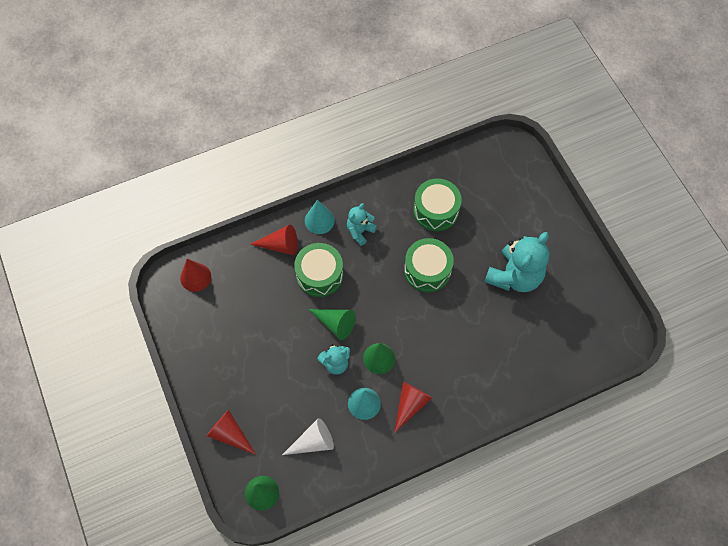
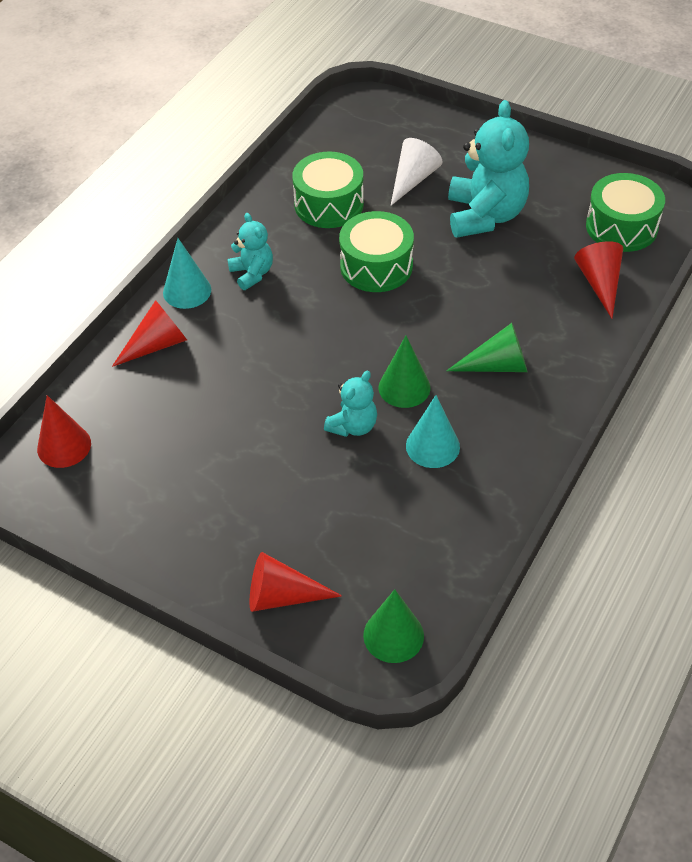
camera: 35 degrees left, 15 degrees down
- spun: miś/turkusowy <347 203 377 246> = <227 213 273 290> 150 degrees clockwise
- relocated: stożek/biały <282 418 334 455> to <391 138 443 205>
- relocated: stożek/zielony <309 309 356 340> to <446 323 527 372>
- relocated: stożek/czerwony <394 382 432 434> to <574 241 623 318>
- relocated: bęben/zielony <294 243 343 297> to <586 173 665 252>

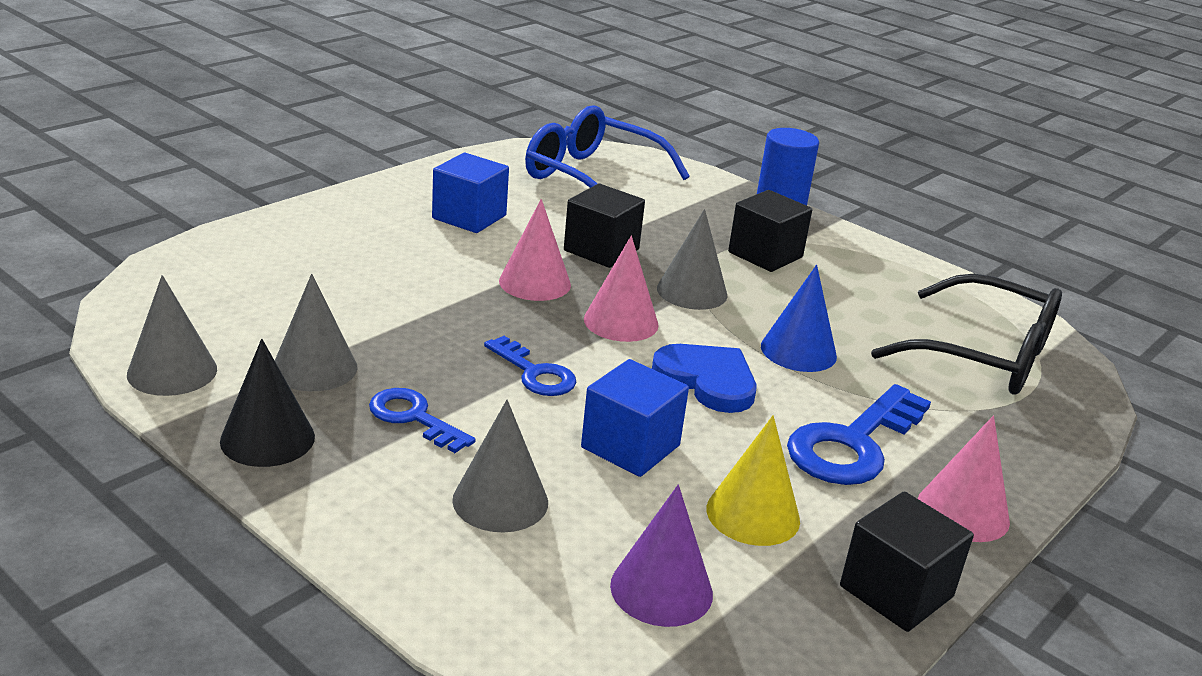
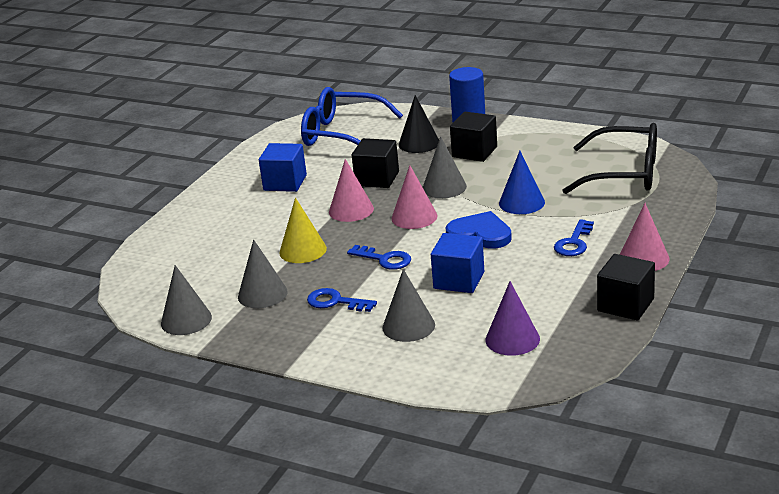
camera: 10 degrees left, 0 degrees up
- relocated: stożek/żółty <707 415 800 546> to <279 197 327 263>
- relocated: stożek/czarny <220 339 315 467> to <399 95 439 153>
- size: klucz/niebieski <787 384 931 485> = <554 219 594 256> x0.60

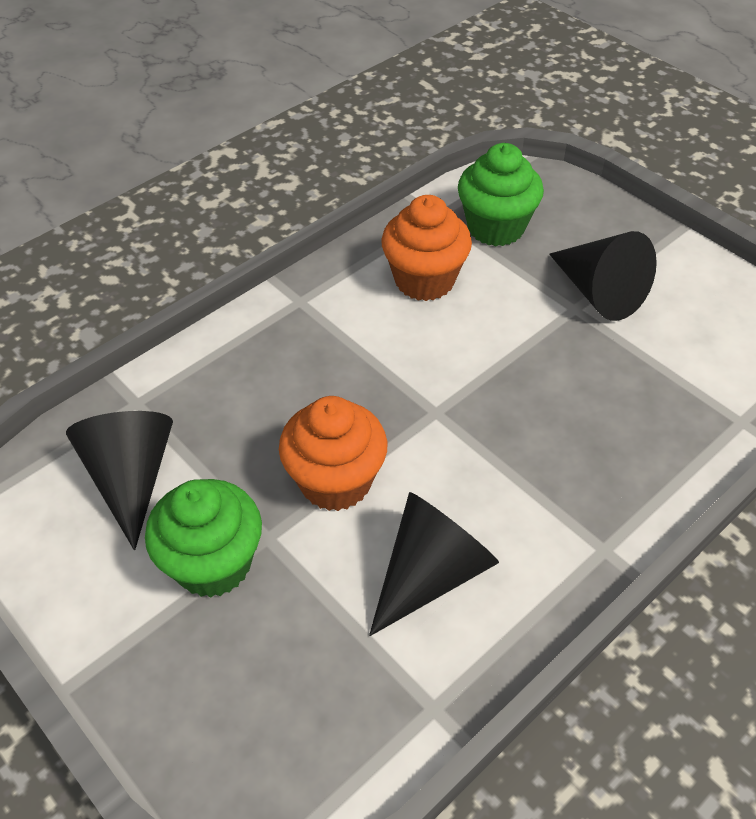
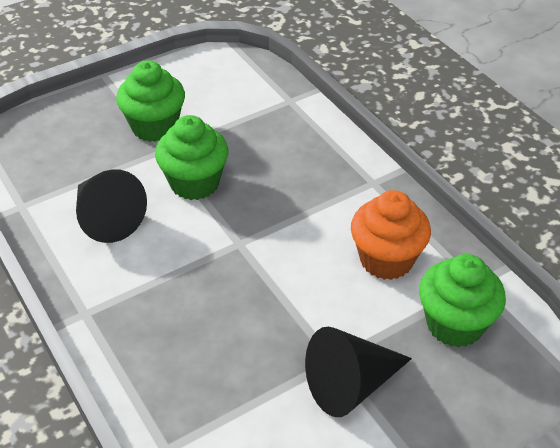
camera: 100 degrees right, 5 degrees down
- colour: muffinka/pomarańczowy <279 396 387 511> to muffinka/zielony <155 115 228 200>
- missing: stożek/czarny <66 411 173 550>

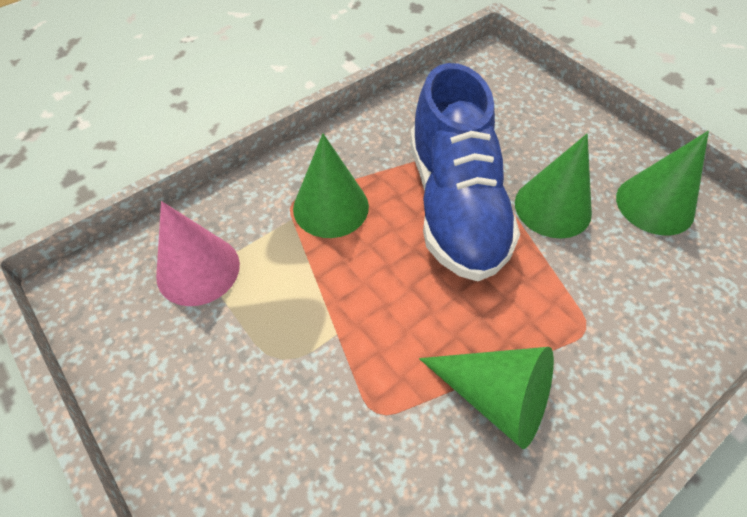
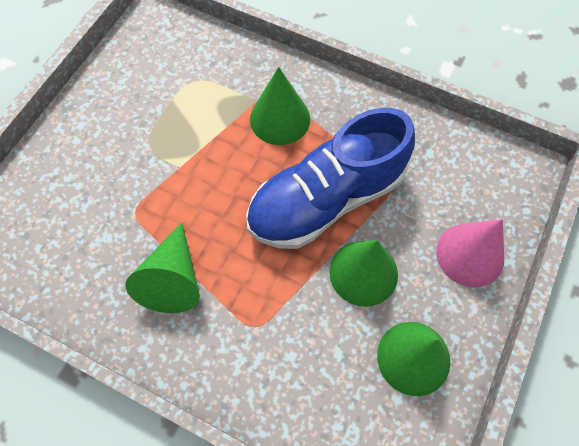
camera: 65 degrees right, 10 degrees up
- relocated: stożek/różowy <156 201 240 306> to <436 219 504 287>

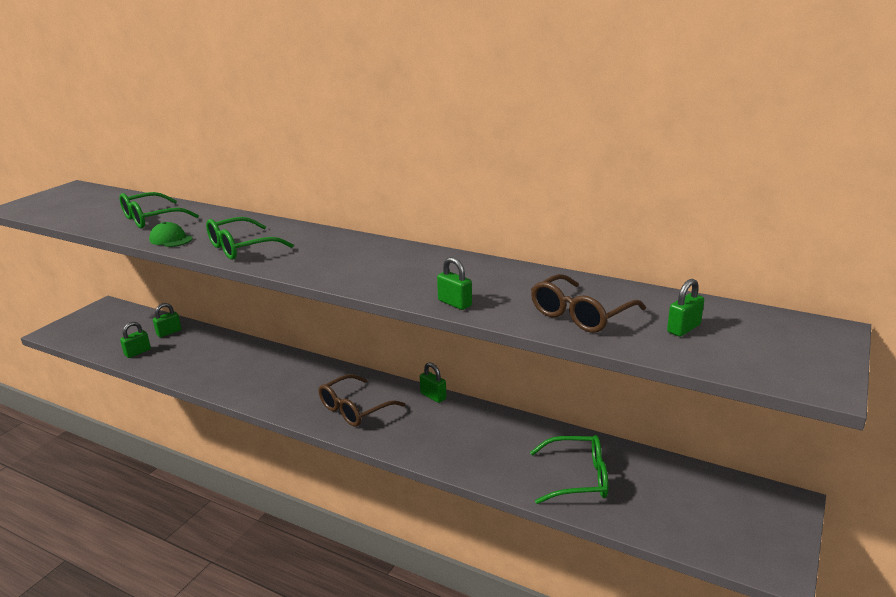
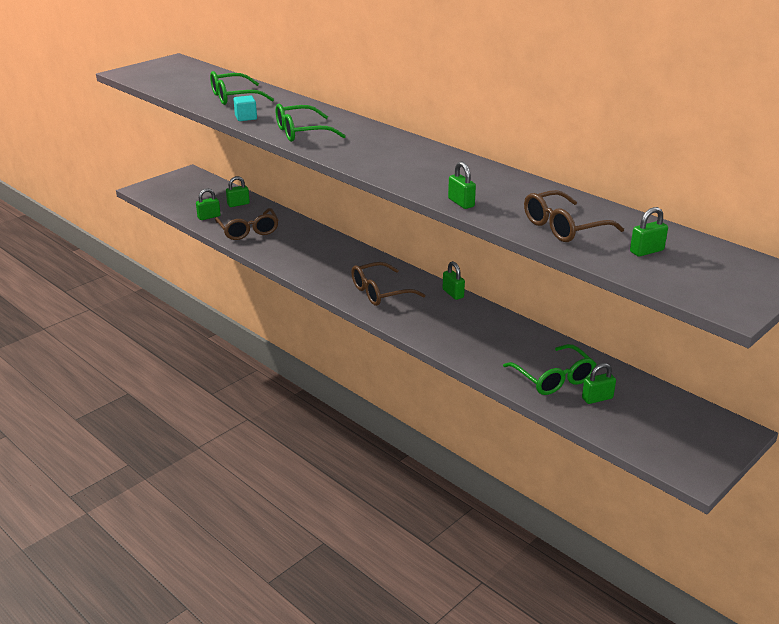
camera: 15 degrees right, 5 degrees up
- appeared: okulary/brązowy <215 208 278 240>
- exchanged: czapka/zielony <149 222 193 247> to sześcian/turkusowy <233 95 257 121>
- spun: okulary/zielony <530 435 608 504> = <503 344 596 395> 45 degrees clockwise
- appeared: kłódka/zielony <582 363 616 404>

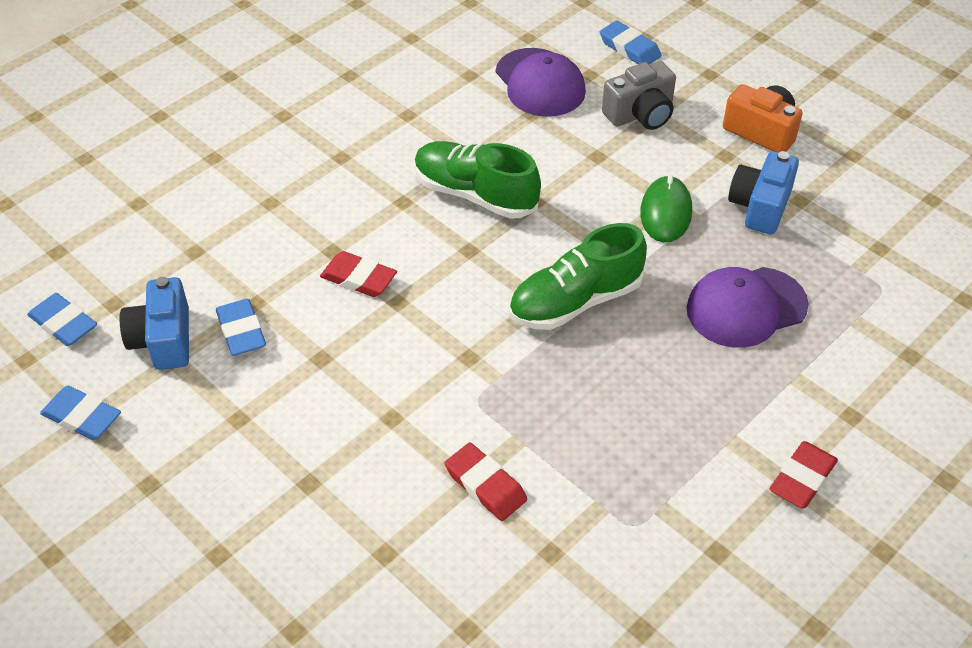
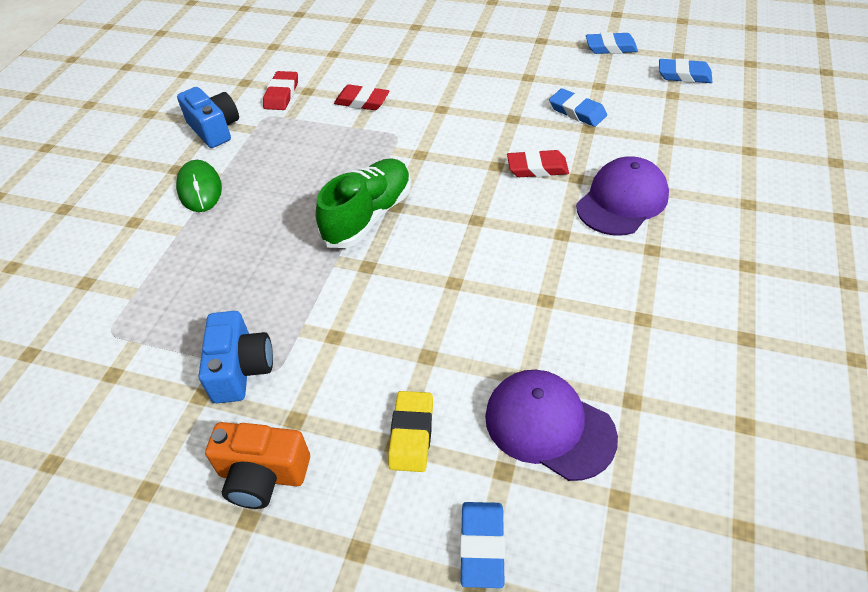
camera: 155 degrees right, 0 degrees up
- relocated: myszka/zielony <640 175 692 242> to <176 160 222 212>
- relocated: aparat fotograficzny/niebieski <120 277 189 370> to <177 87 239 148>
- relocated: gumka do mazania/czerwony <770 441 838 509> to <263 71 298 110>
- exchanged: aparat fotograficzny/szary <602 61 676 130> to gumka do mazania/żółty <388 391 433 472>
- spun: gumka do mazania/niebieski <600 21 661 65> = <460 502 505 588> 75 degrees clockwise
- relocated: czapka/fioletowy <687 267 809 348> to <576 156 669 236>
- missing: but/zielony <415 141 541 219>

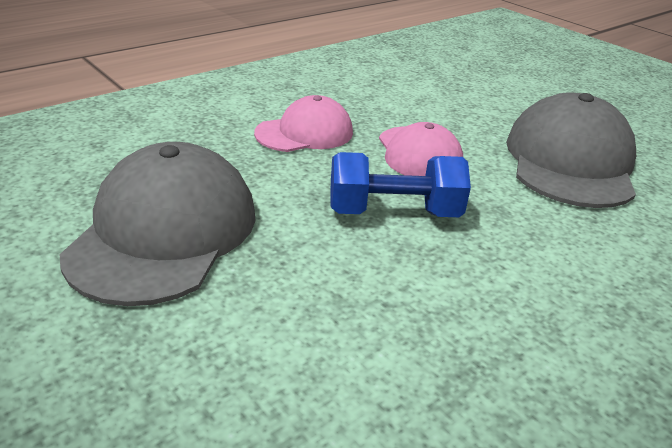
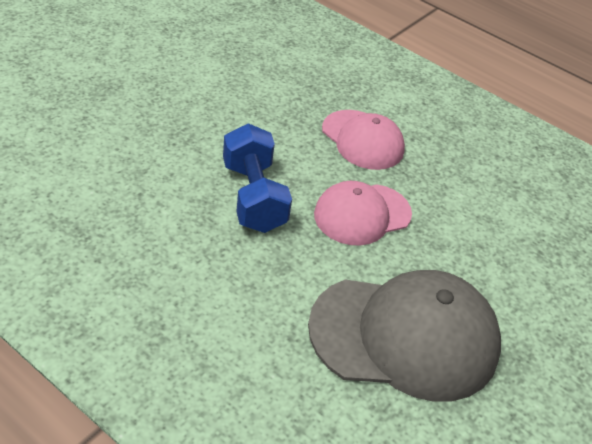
camera: 75 degrees right, 10 degrees up
- missing: czapka/szary <60 142 255 306>

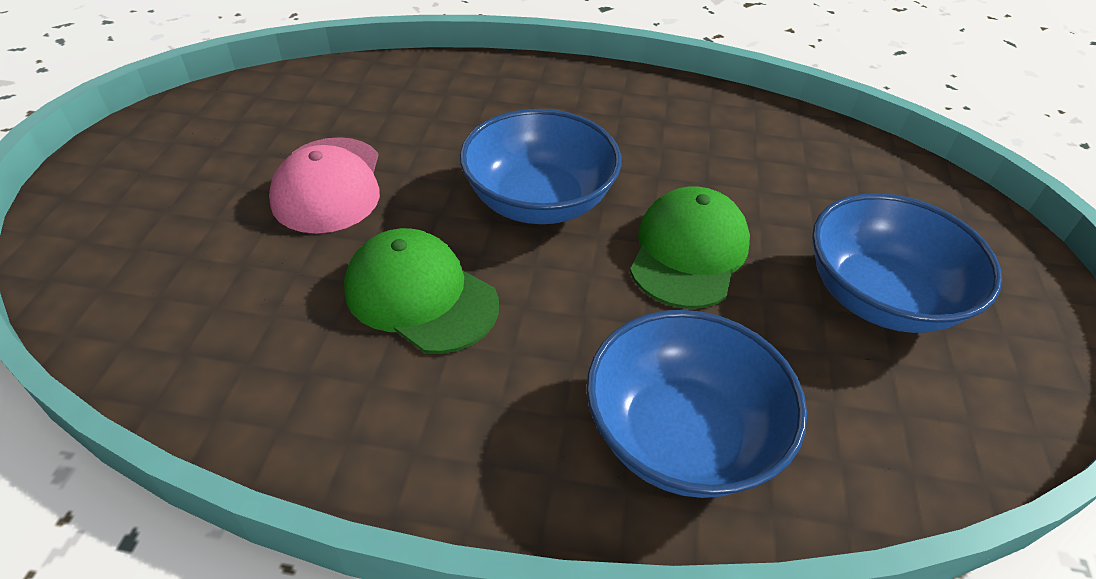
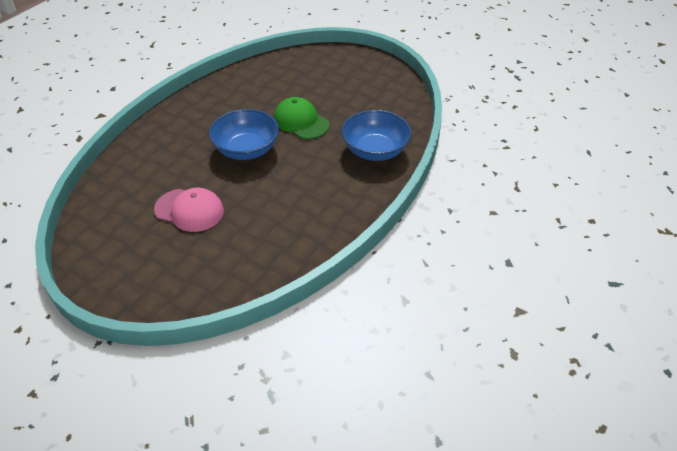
camera: 65 degrees left, 0 degrees up
- missing: czapka/zielony <344 228 499 354>
- missing: miska/niebieski <812 193 1002 333>

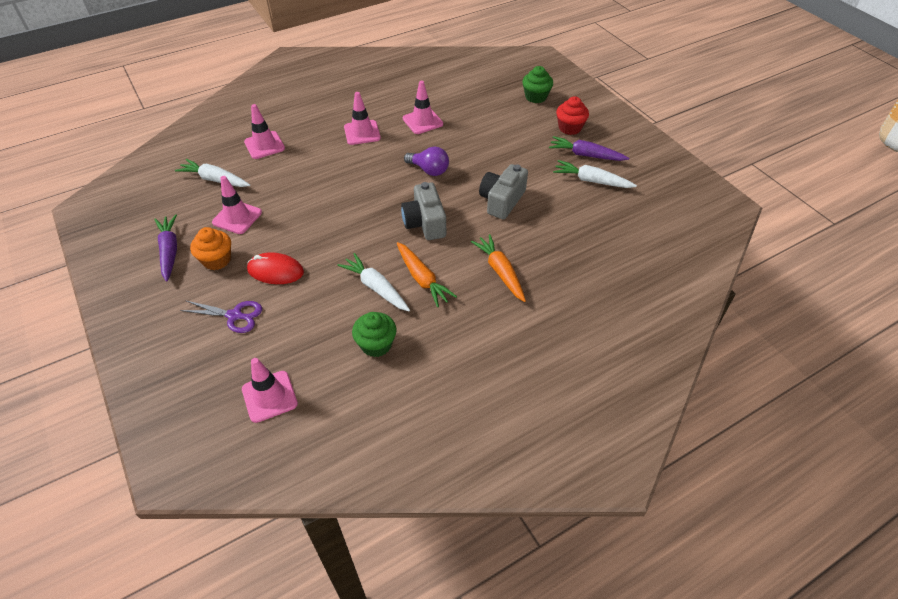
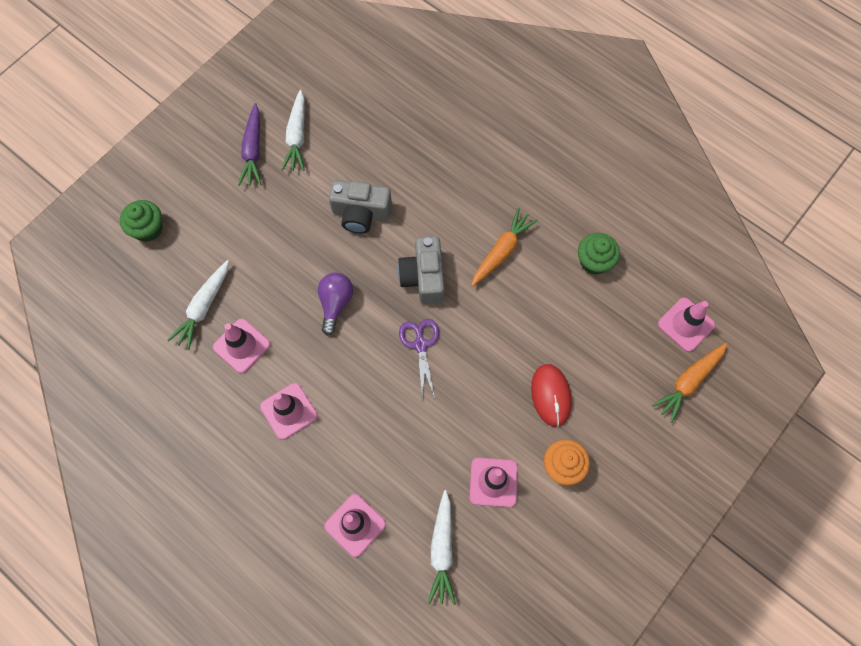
camera: 110 degrees left, 20 degrees up
- relocated: marchewka/biały <337 253 410 311> to <168 260 229 350>
- spun: aparat fotograficzny/szary <401 182 446 240> = <398 236 444 304> 120 degrees clockwise
- relocated: nożyczki/fioletowy <180 300 262 333> to <399 319 439 398>
- relocated: marchewka/pomarańczowy <471 234 526 302> to <652 343 727 423>
- missing: marchewka/fioletowy <154 214 177 281>
- missing: muffinka/czerwony <556 96 589 135>

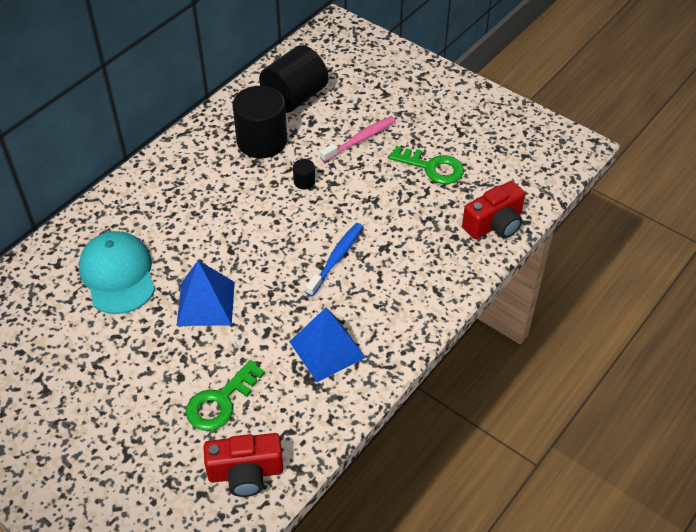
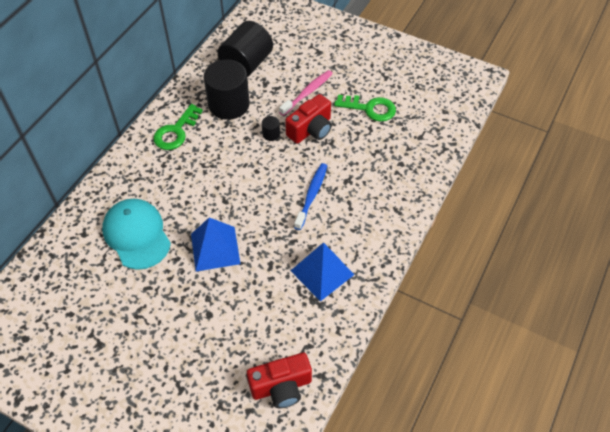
camera: 10 degrees left, 5 degrees up
- relocated: klucz/zielony <186 360 265 431> to <153 104 203 150>
- relocated: aparat fotograficzny/czerwony <462 181 525 239> to <285 94 332 144>

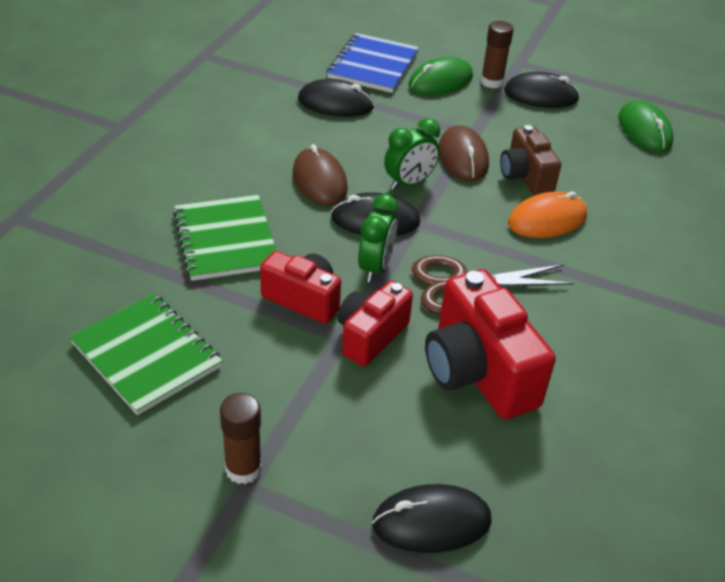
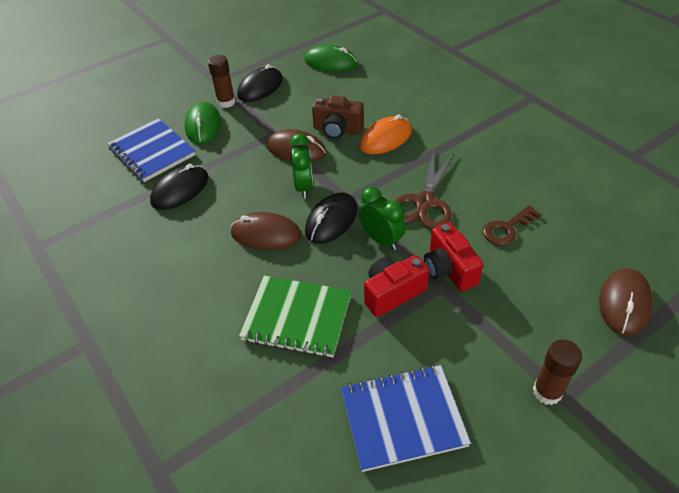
camera: 55 degrees left, 5 degrees up
- colour: zeszyt/zielony <70 294 223 415> to zeszyt/niebieski <341 365 471 472>
- spun: myszka/pomarańczowy <508 191 587 238> = <359 115 412 154> 45 degrees clockwise
- exchanged: aparat fotograficzny/czerwony <425 269 556 419> to klucz/brązowy <483 205 541 245>
- colour: myszka/czarny <372 484 491 553> to myszka/brązowy <599 268 653 336>

